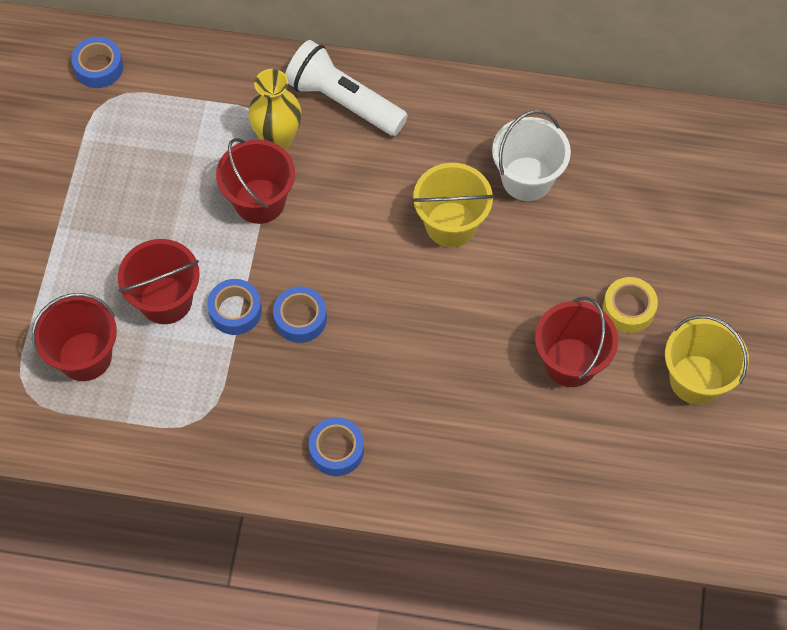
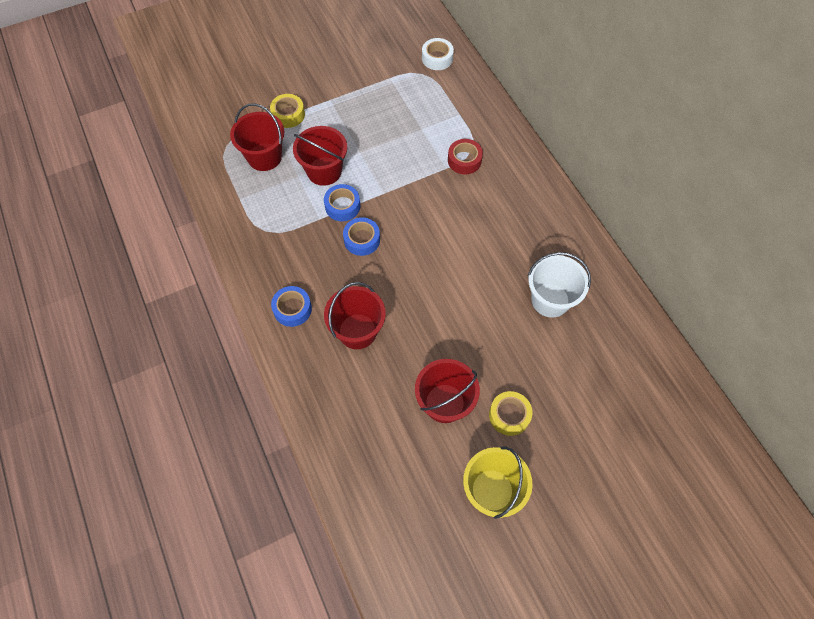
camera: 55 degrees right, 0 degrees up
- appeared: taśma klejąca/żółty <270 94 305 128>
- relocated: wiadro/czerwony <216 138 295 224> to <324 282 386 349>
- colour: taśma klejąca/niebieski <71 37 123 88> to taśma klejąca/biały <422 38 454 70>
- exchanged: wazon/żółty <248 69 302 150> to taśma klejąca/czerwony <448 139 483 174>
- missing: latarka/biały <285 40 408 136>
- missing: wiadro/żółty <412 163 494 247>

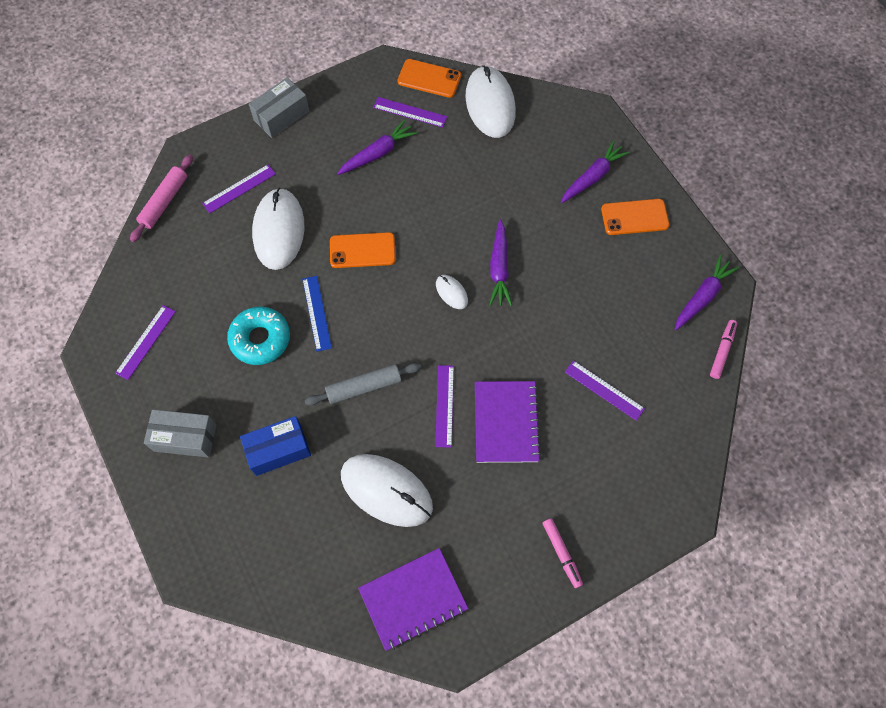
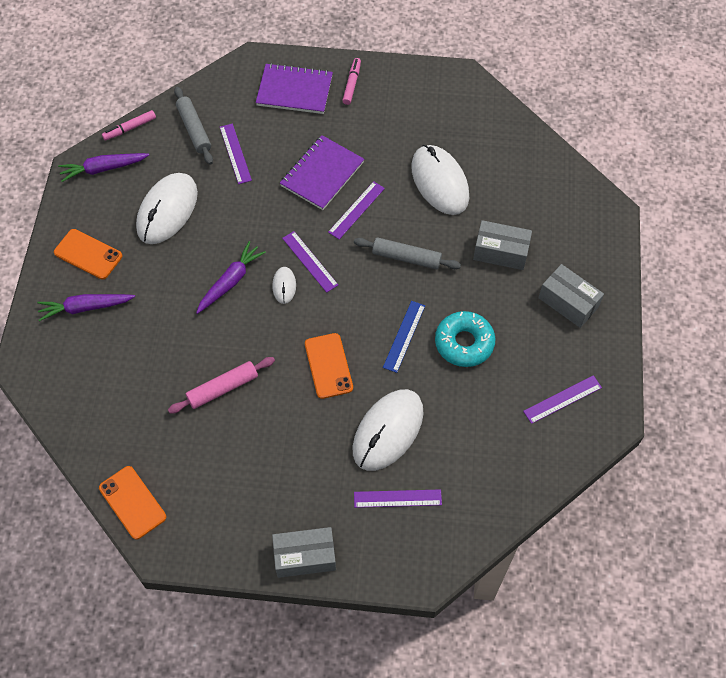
camera: 145 degrees left, 5 degrees down
- relocated: myszka/biały <465 65 516 138> to <136 173 198 244>
- relocated: wałek do ciasta/różowy <130 155 193 242> to <168 357 275 414>
- appeared: wałek do ciasta/szary <174 87 213 165>
- relocated: zeszyt/fioletowy <358 548 468 651> to <256 63 333 114>
- relocated: linijka/fioletowy <373 97 447 128> to <282 231 338 293>
- spun: telefon/pomarańczowy <330 232 396 268> = <305 333 353 399> 45 degrees clockwise
- colour: pudełko/niebieski <240 416 311 476> to pudełko/szary <473 220 532 270>
- missing: marchewka/fioletowy <337 120 417 175>

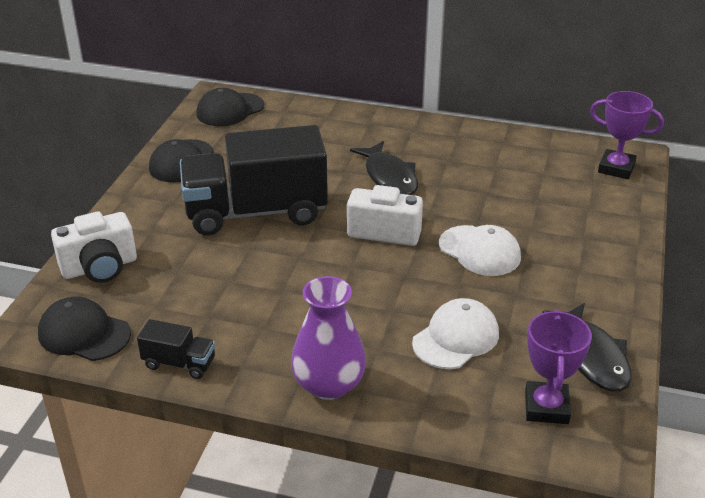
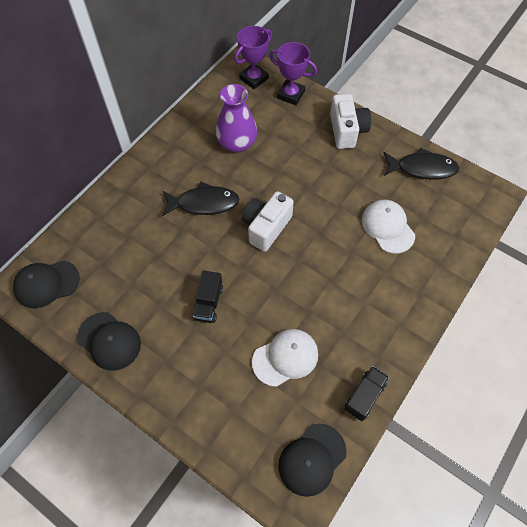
camera: 70 degrees left, 25 degrees up
- spun: czapka/czarny <196 88 264 126> = <13 261 80 308> 90 degrees clockwise
- size: ciężarówka/czarny <180 125 328 235> = <193 270 223 323> x0.42
- relocated: wazon/fioletowy <291 276 366 400> to <216 84 257 153>
- relocated: czapka/biały <439 225 521 276> to <252 329 318 387>
- relocated: puchar/fioletowy <525 310 592 424> to <269 42 317 105>
- relocated: aparat fotograficzny/biały <51 212 137 283> to <330 94 371 149>

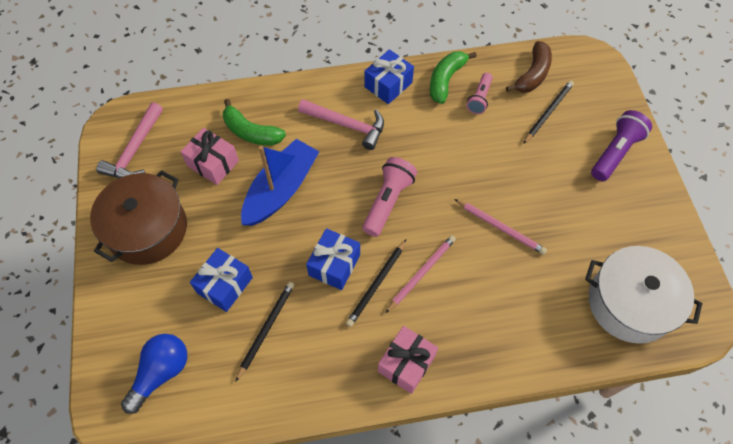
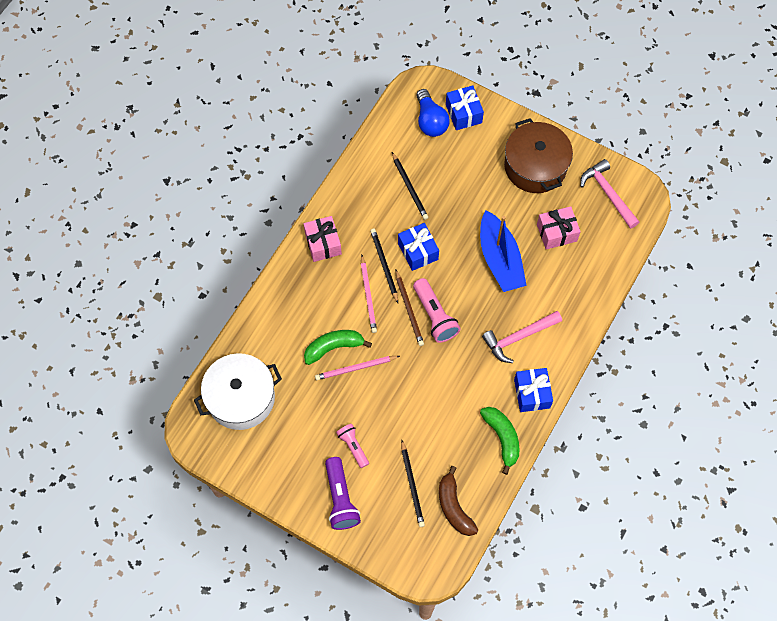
camera: 130 degrees right, 5 degrees up
- relocated: banan/zielony <223 99 286 145> to <304 330 372 365>
- relocated: latarka/różowy <467 73 493 114> to <336 424 369 468>
- appeared: ołówek/brązowy <395 270 424 346>
- relocated: prezent/niebieski <190 248 253 312> to <446 85 484 130>

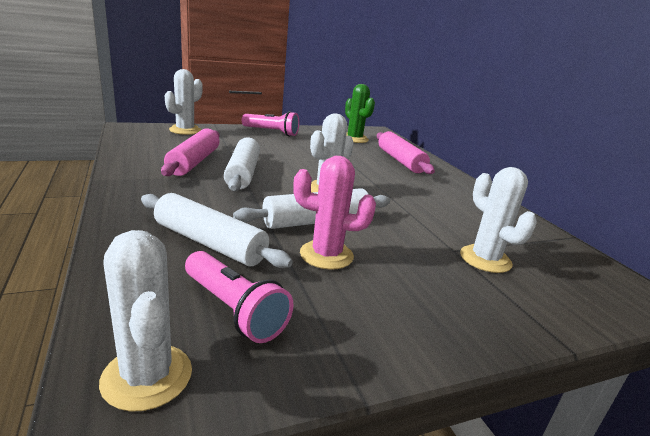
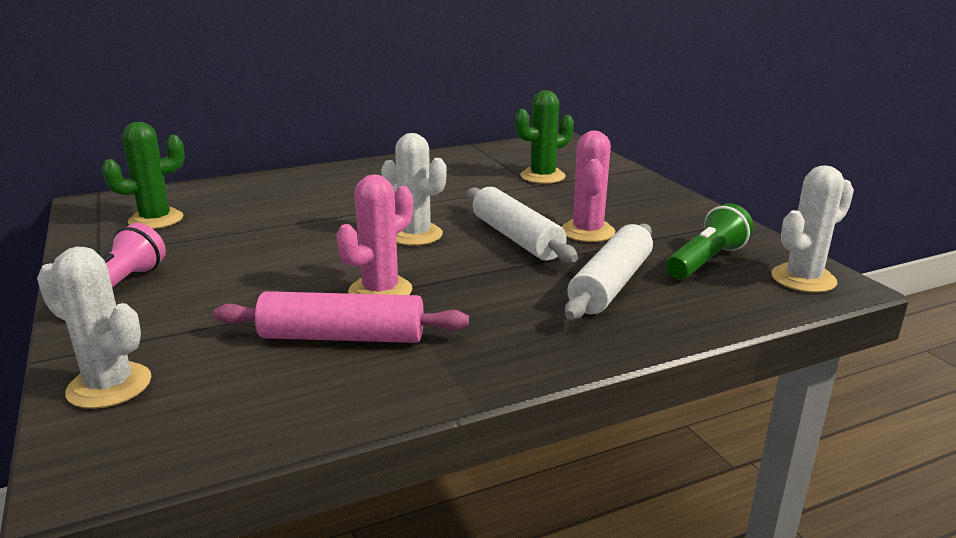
camera: 90 degrees left, 0 degrees up
- exchanged: wałek do ciasta/biały <224 137 260 191> to kaktus/różowy <336 174 413 295>
- colour: kaktus/biały <460 167 537 273> to kaktus/zielony <515 90 574 184>
- colour: latarka/różowy <185 251 294 343> to latarka/zielony <666 203 754 279>
- missing: wałek do ciasta/różowy <377 131 435 174>

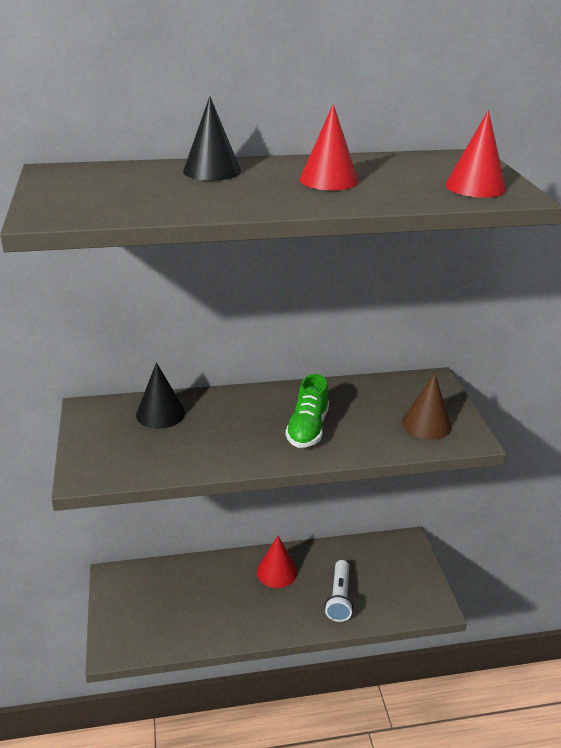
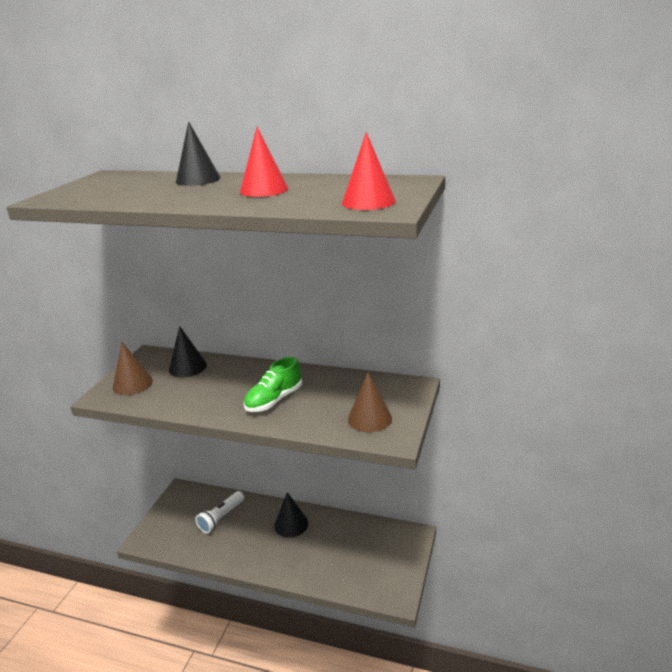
camera: 30 degrees right, 5 degrees down
- appeared: stożek/brązowy <113 342 153 395>
- relocated: latarka/biały <325 560 353 622> to <195 491 244 533>
- colour: stożek/czerwony <257 536 297 588> to stożek/czarny <274 492 308 538>

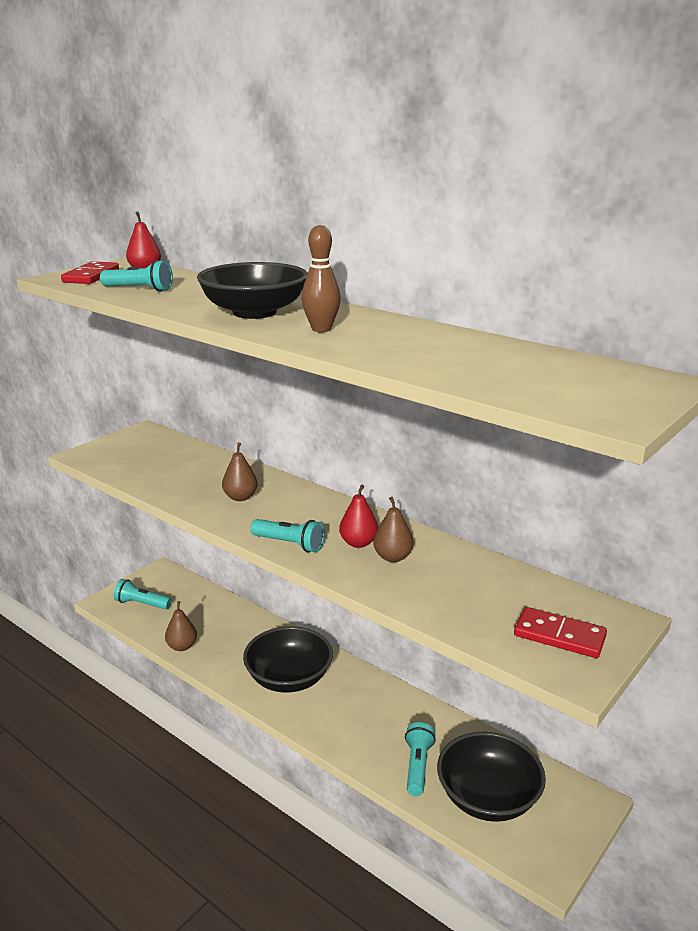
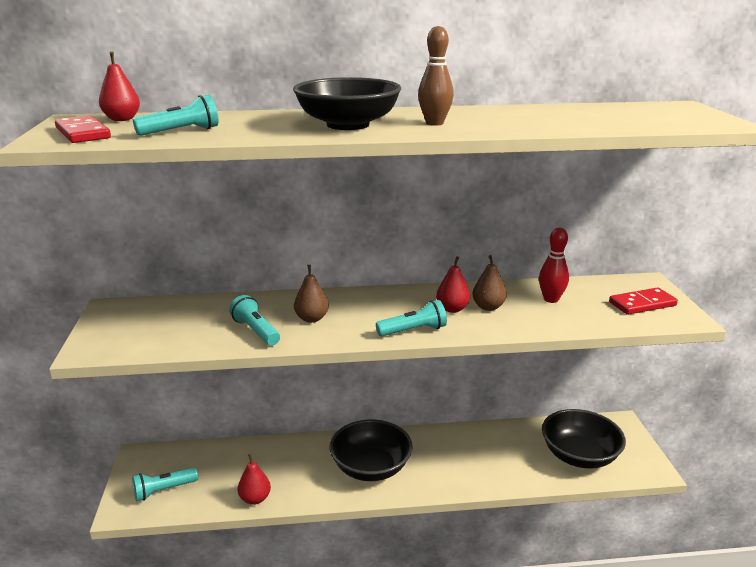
camera: 45 degrees left, 0 degrees up
- relocated: latarka/turkusowy <405 722 436 796> to <229 295 280 346>
- colour: gruszka/brązowy <165 601 197 651> to gruszka/czerwony <238 454 271 505>
- appeared: kręgiel/czerwony <539 228 569 303>

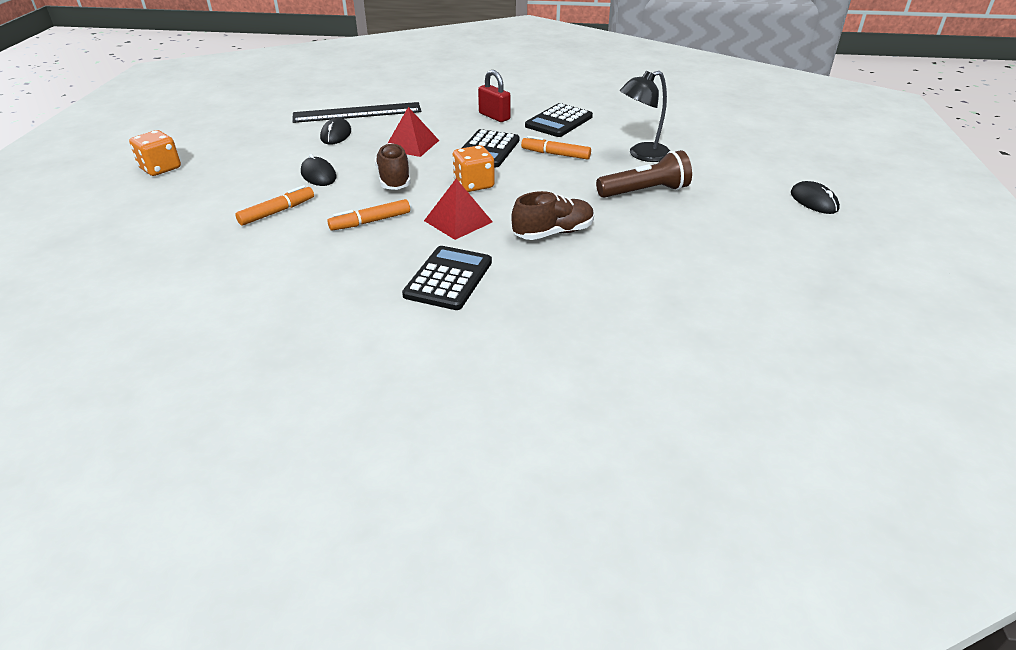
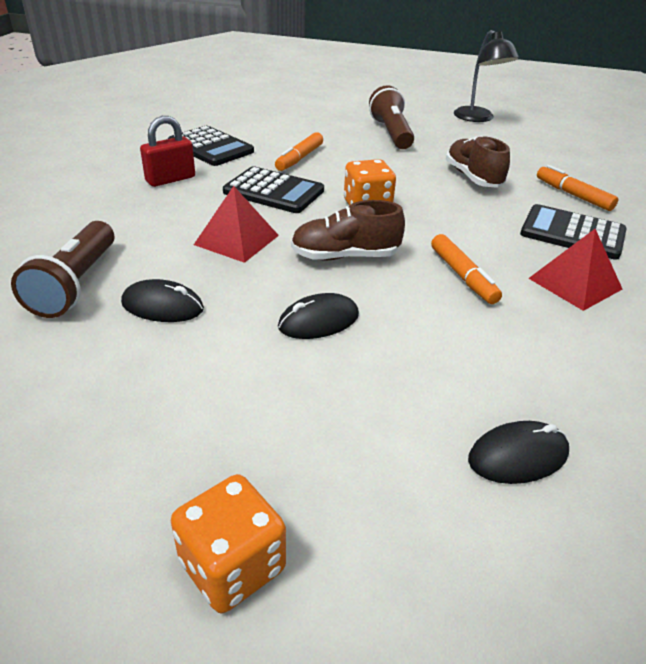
camera: 85 degrees left, 0 degrees up
- exchanged: linijka/czarny <292 102 421 123> to latarka/brązowy <11 221 114 318>
- relocated: lampka/czarny <620 71 670 162> to <454 30 519 122>
- relocated: myszka/czarny <791 181 840 214> to <468 421 569 484>
- relocated: piramida/czerwony <424 179 493 240> to <528 229 622 311>
- relocated: flamaster/pomarańczowy <235 185 314 226> to <537 165 618 211>

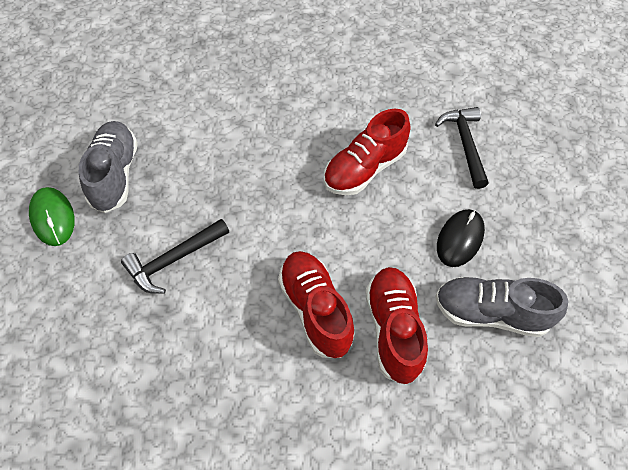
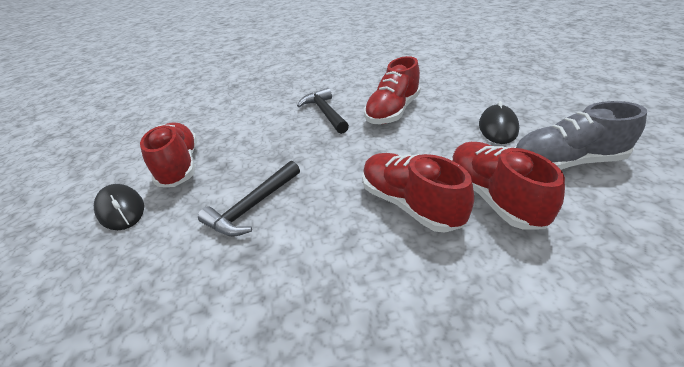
camera: 10 degrees left, 20 degrees down
- colour: myszka/zielony <29 187 75 246> to myszka/czarny <94 184 144 230>
- colour: but/szary <79 121 138 213> to but/czerwony <140 122 197 187>
- relocated: młotek/czarny <435 107 489 189> to <297 88 349 134>

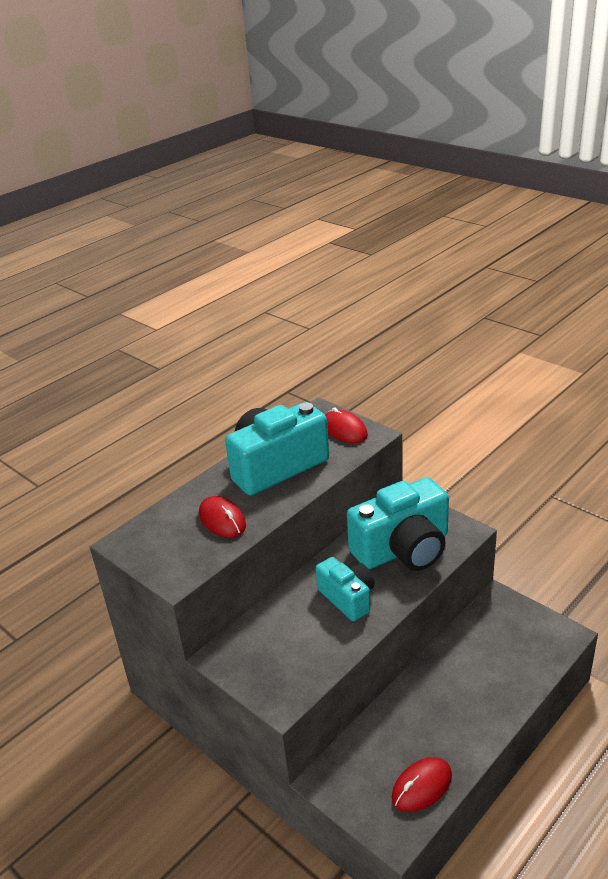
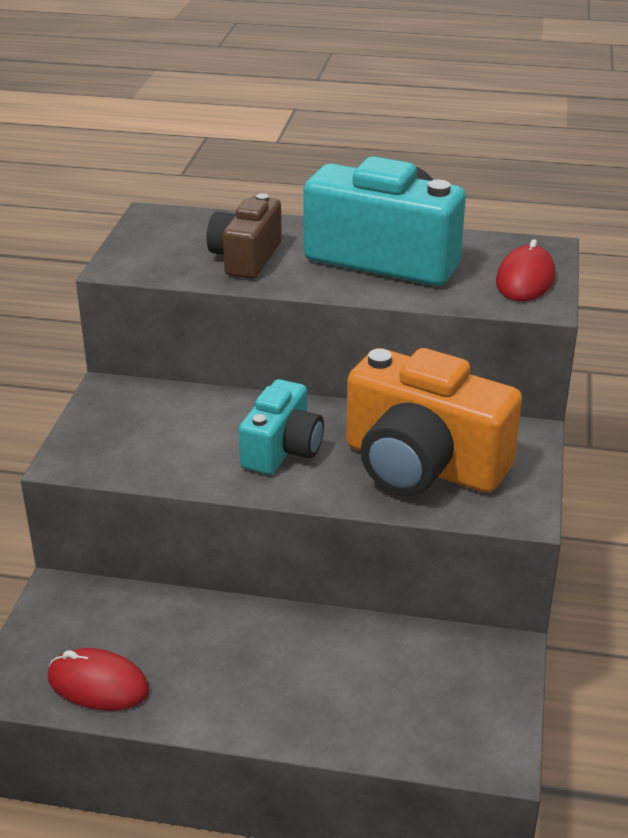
camera: 55 degrees right, 0 degrees up
- exchanged: myszka/czerwony <199 496 246 538> to aparat fotograficzny/brązowy <207 193 282 279>
- colour: aparat fotograficzny/turkusowy <347 477 449 571> to aparat fotograficzny/pomarańczowy <346 348 522 496>

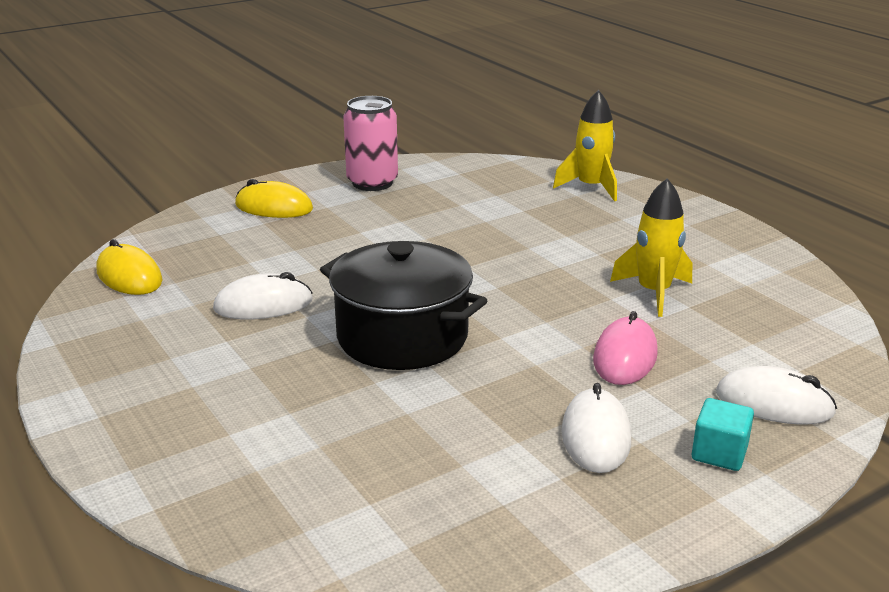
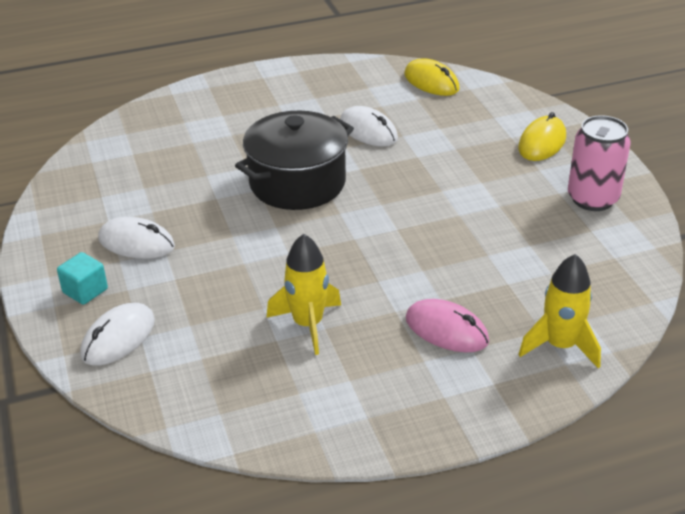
camera: 105 degrees right, 10 degrees up
- spun: myszka/biały <213 272 313 319> = <340 106 398 147> 45 degrees counterclockwise
- spun: myszka/żółty <96 239 162 295> = <404 58 460 96> 75 degrees clockwise
- relocated: myszka/różowy <593 311 658 385> to <406 299 489 352>

